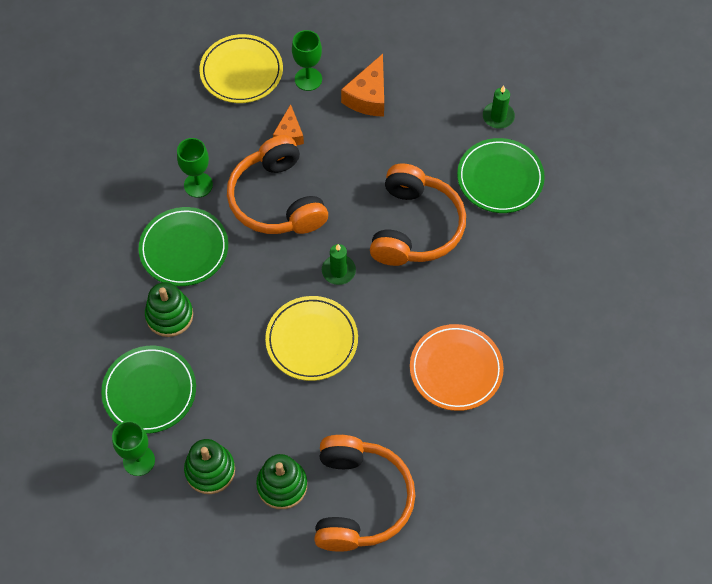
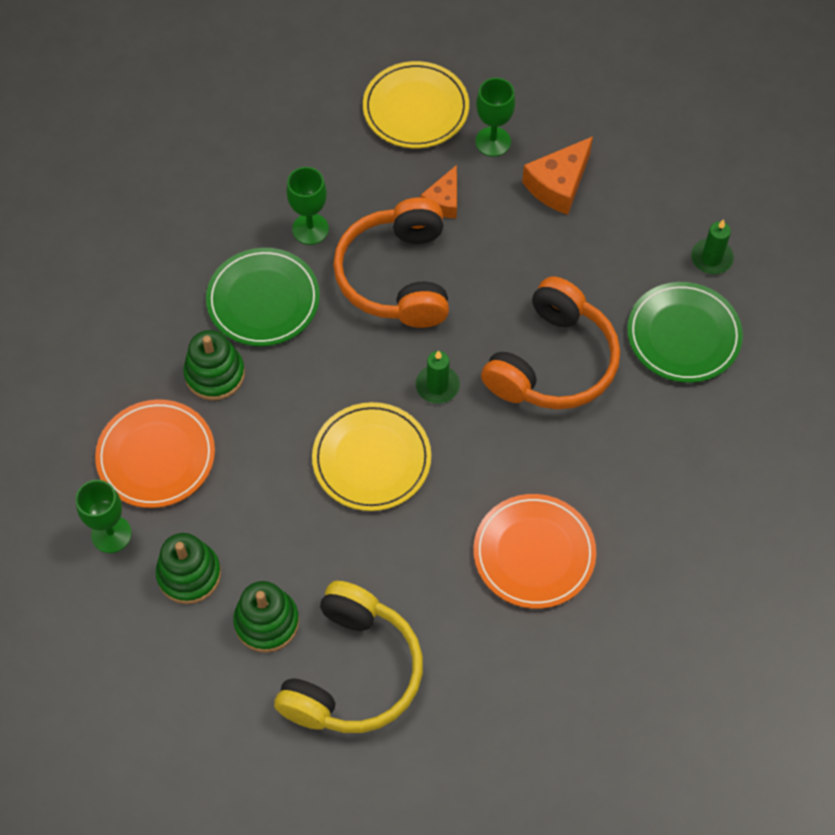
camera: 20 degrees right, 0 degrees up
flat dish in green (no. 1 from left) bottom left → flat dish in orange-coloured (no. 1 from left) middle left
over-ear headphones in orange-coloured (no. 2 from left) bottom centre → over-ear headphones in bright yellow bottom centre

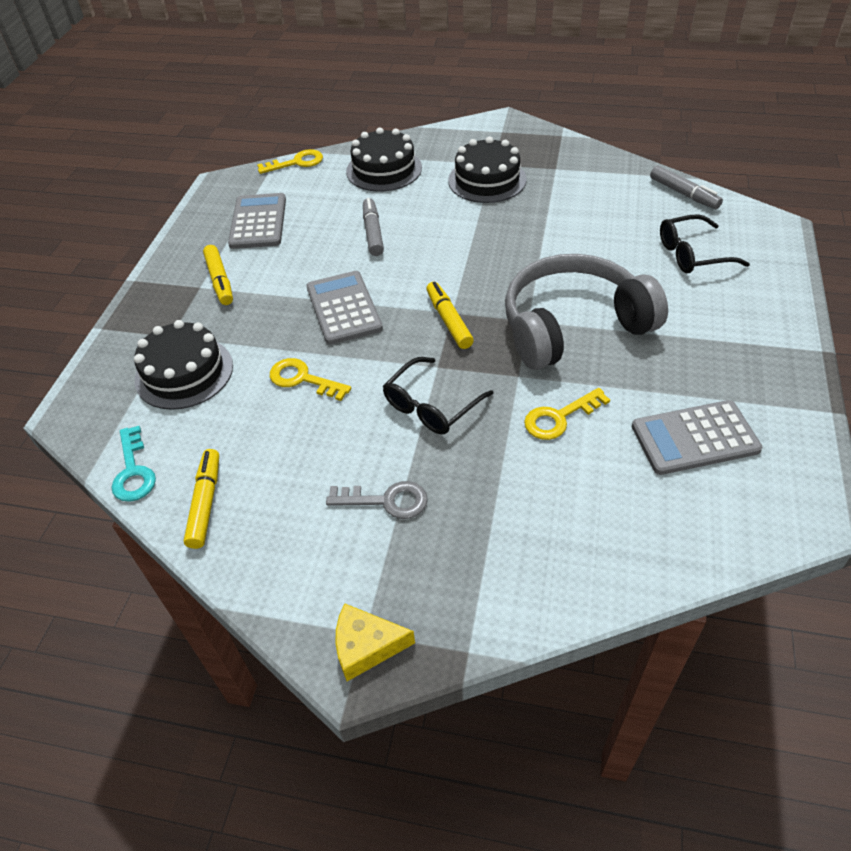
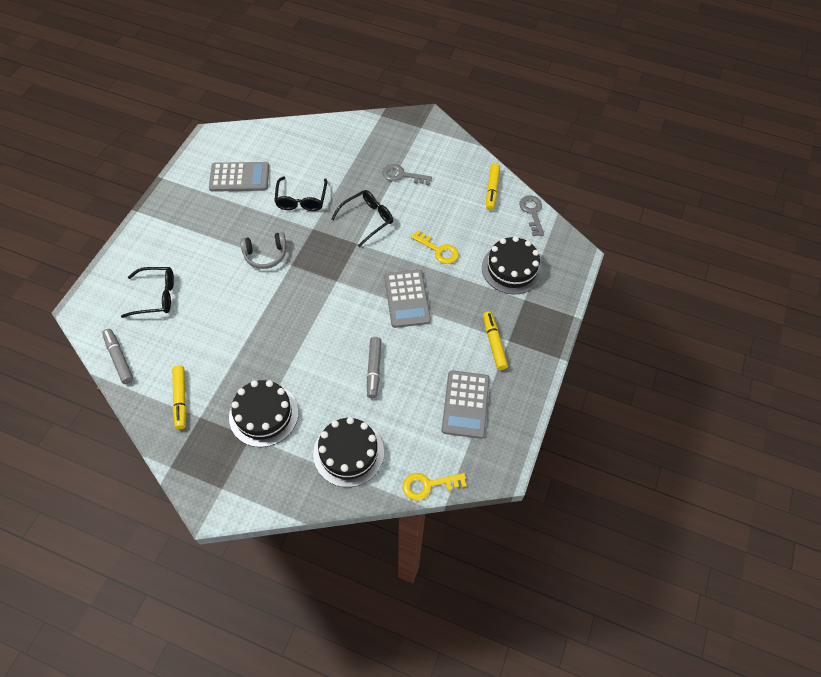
camera: 175 degrees left, 10 degrees up
piece of cheese in bright yellow bottom centre → -
felt pen in bright yellow (no. 3 from left in the first image) centre → felt pen in bright yellow (no. 1 from left) middle left, relocated
key in bright yellow (no. 3 from left) centre → spectacles in black (no. 2 from left) top centre
key in teal middle left → key in ash-grey (no. 2 from left) top centre
over-ear headphones in ash-grey middle right → over-ear headphones in ash-grey middle left, x0.49

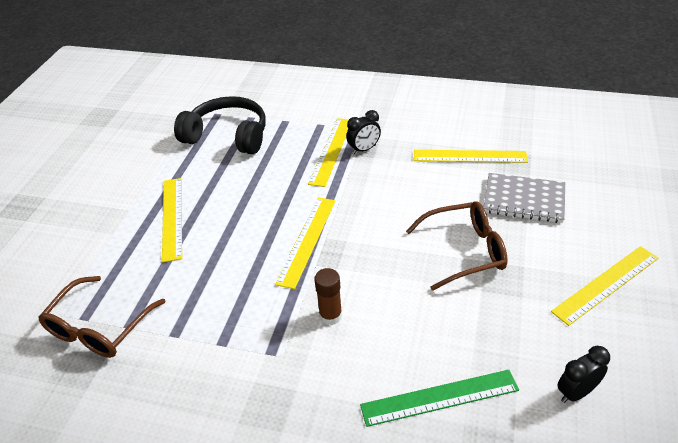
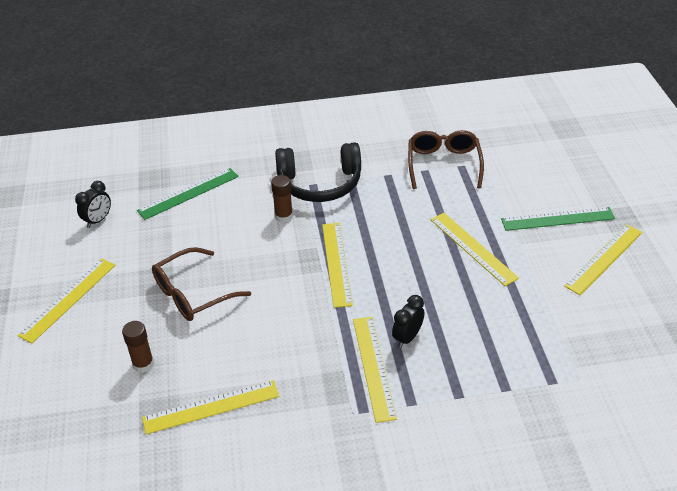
camera: 155 degrees right, 0 degrees up
- → straightedge in green (no. 2 from left) middle right
- → straightedge in bright yellow (no. 6 from left) middle right
over-ear headphones in black top left → over-ear headphones in black centre, relocated
bedside clock in black (no. 1 from left in the first image) top centre → bedside clock in black (no. 2 from left) centre, relocated
notepad in ash-grey middle right → glue stick in dark brown (no. 1 from left) bottom left

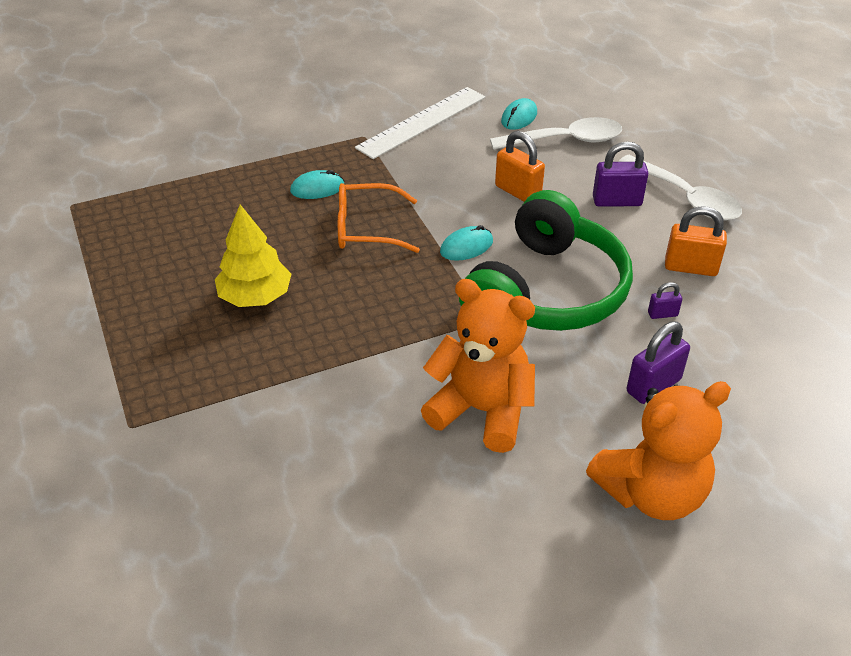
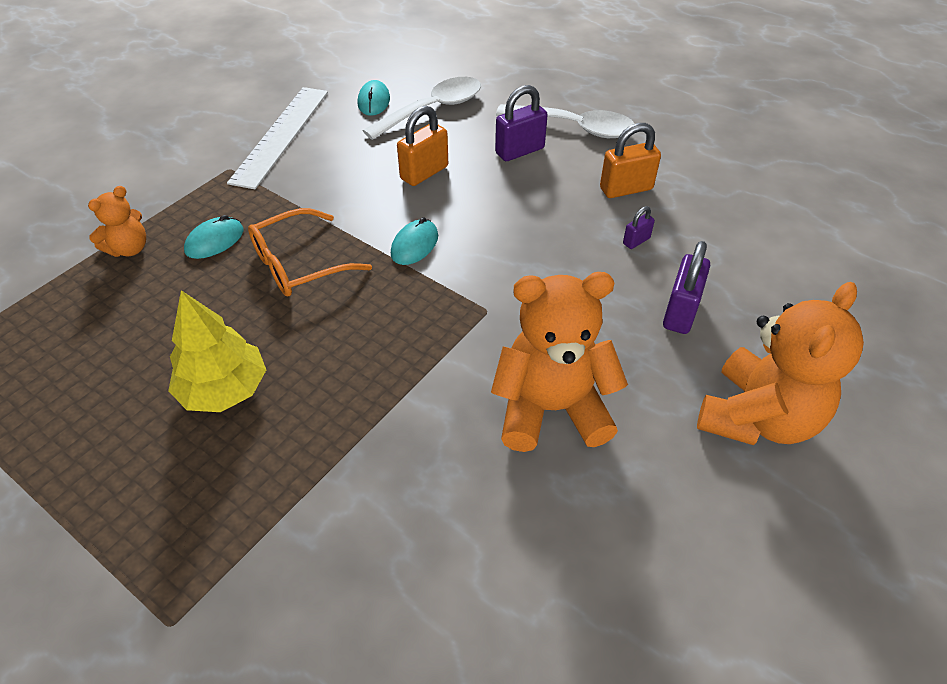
camera: 30 degrees left, 5 degrees up
over-ear headphones in green centre → -
- → teddy in orange-coloured (no. 1 from left) top left
padlock in orange-coloured (no. 1 from left) top centre, 60 degrees counterclockwise

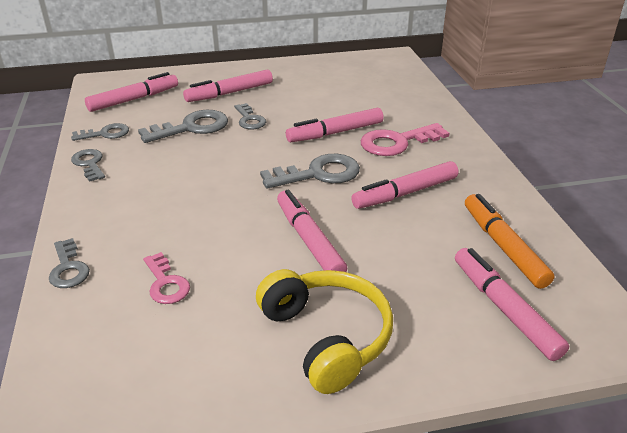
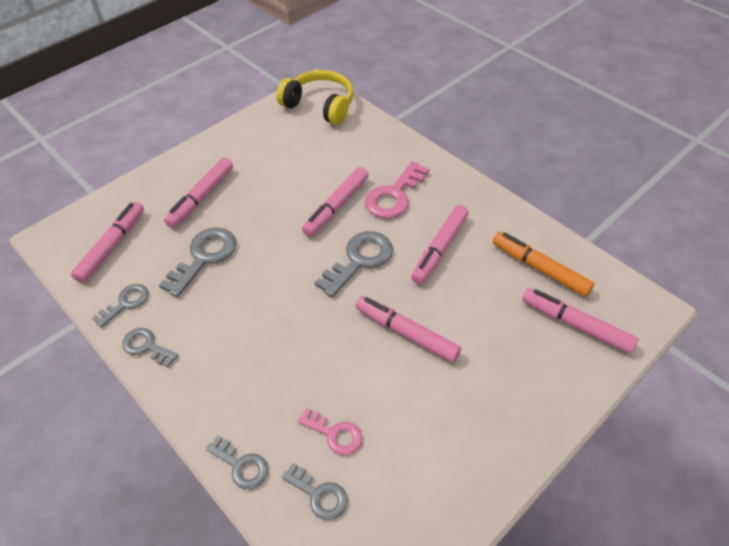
camera: 30 degrees left, 15 degrees up
key in ash-grey (no. 5 from left) top centre → key in ash-grey (no. 5 from left) bottom centre, relocated
over-ear headphones in bright yellow bottom centre → over-ear headphones in bright yellow top centre, relocated

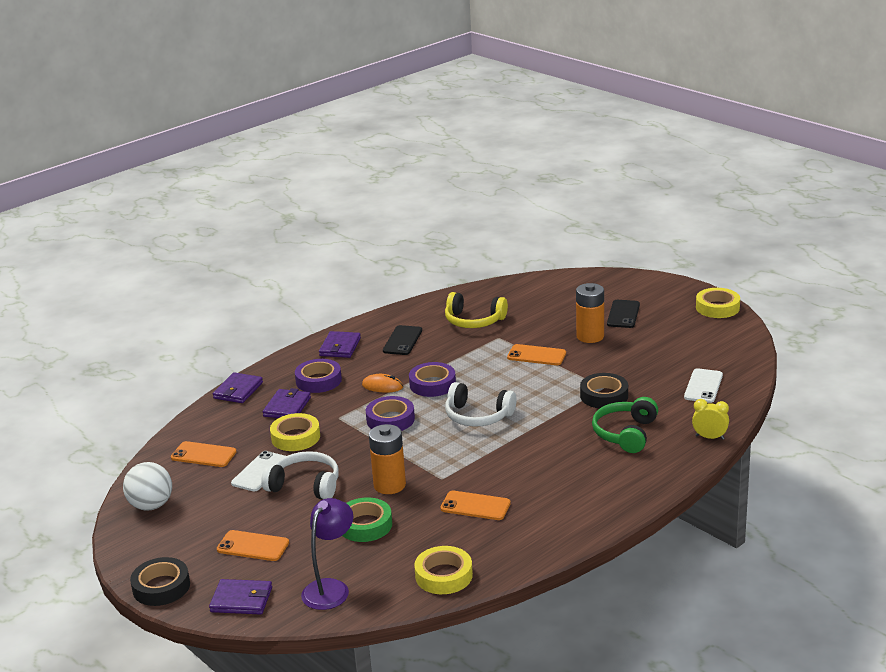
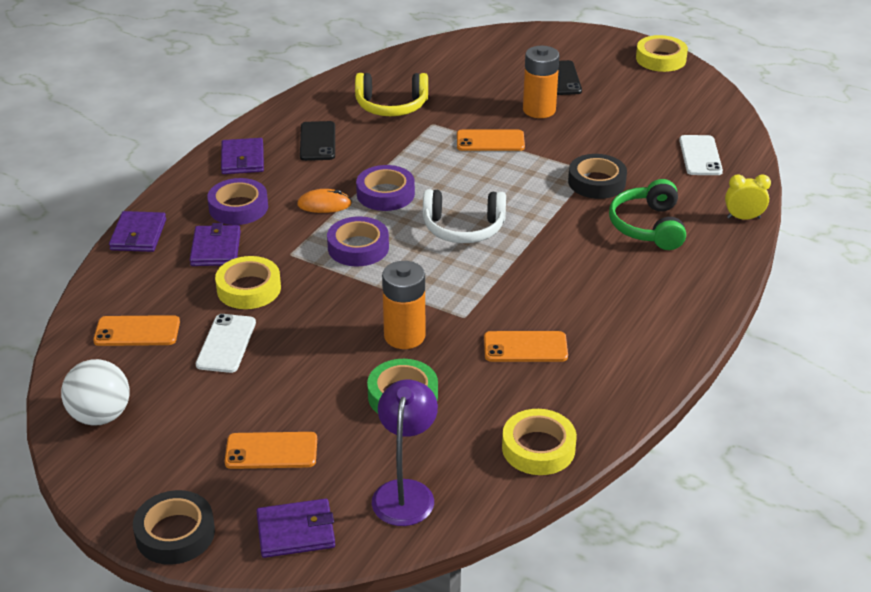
camera: 20 degrees left, 10 degrees up
over-ear headphones in pure white (no. 1 from left) bottom centre → -

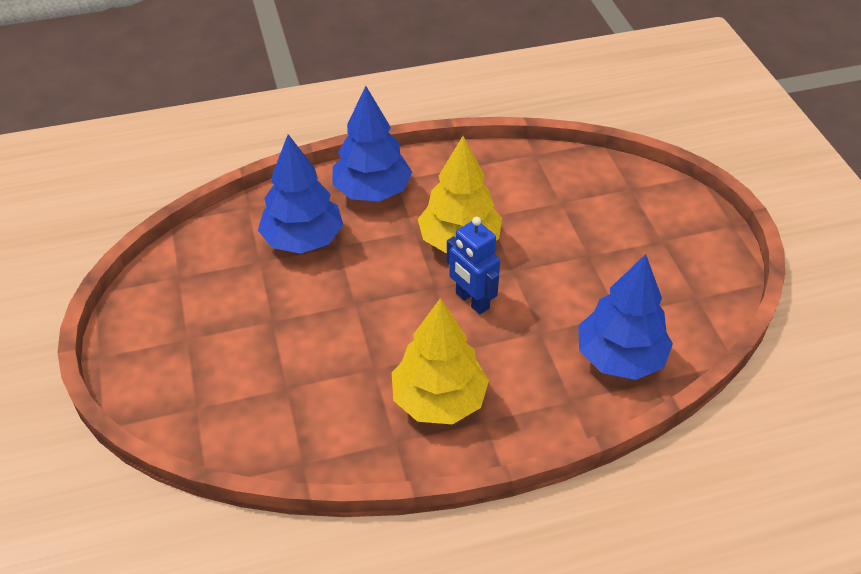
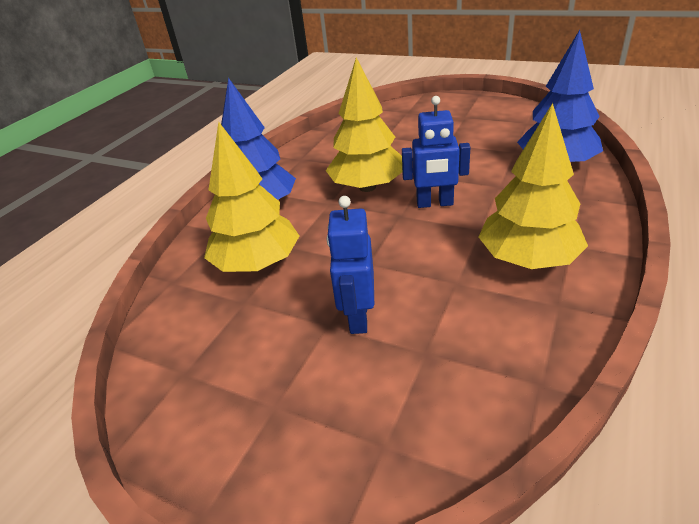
camera: 45 degrees left, 10 degrees down
- → robot figure in blue (no. 1 from left) centre
fir tree in blue (no. 1 from left) centre → fir tree in bright yellow (no. 1 from left) centre

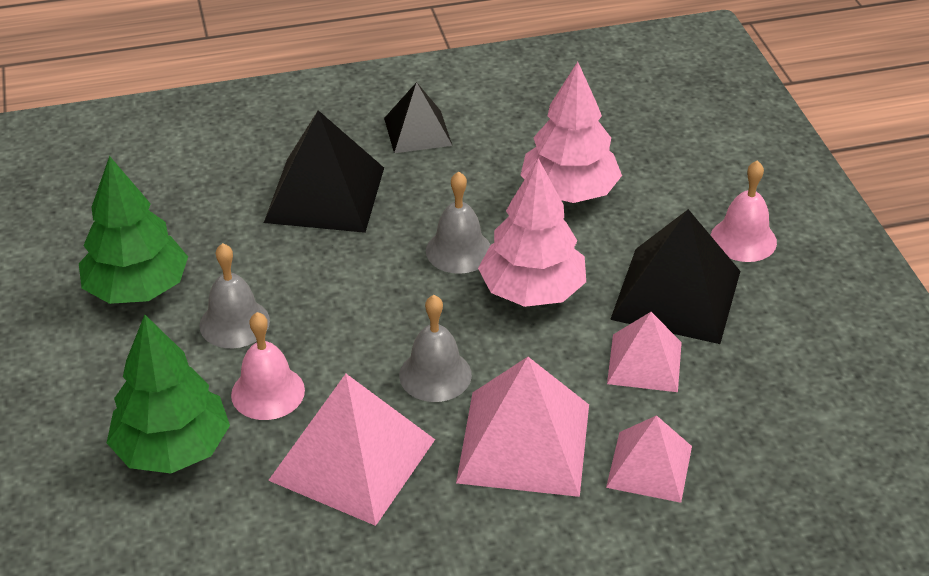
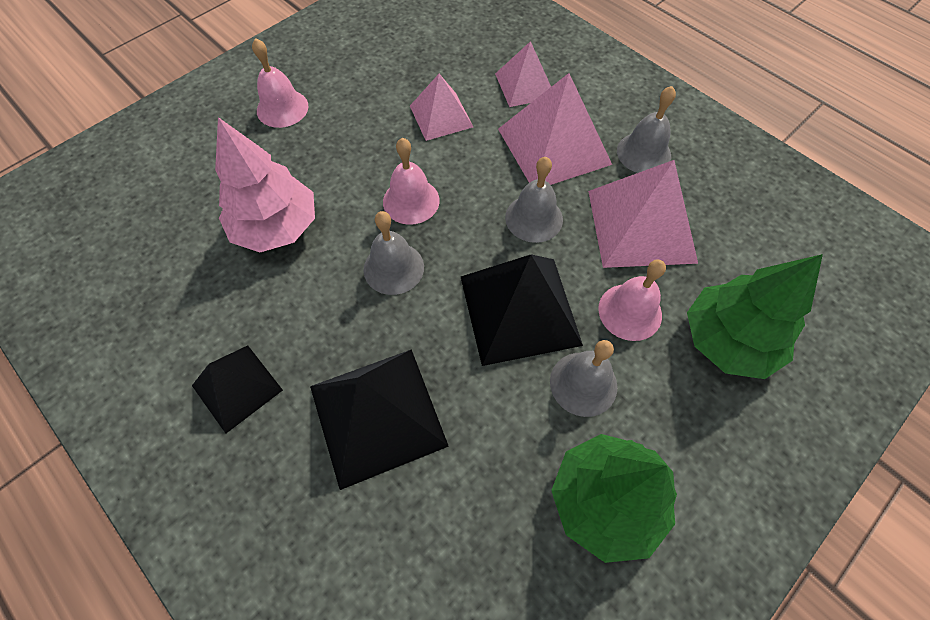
camera: 120 degrees left, 20 degrees up
- → bell in ash-grey (no. 4 from left) top right
pyramid in black (no. 3 from left) middle right → pyramid in black (no. 3 from left) centre, relocated
fir tree in pink (no. 1 from left) centre → bell in pink (no. 2 from left) top centre

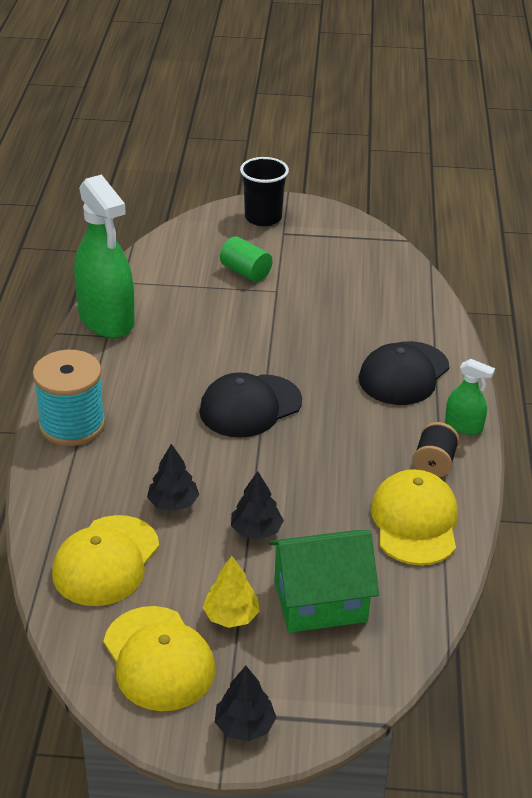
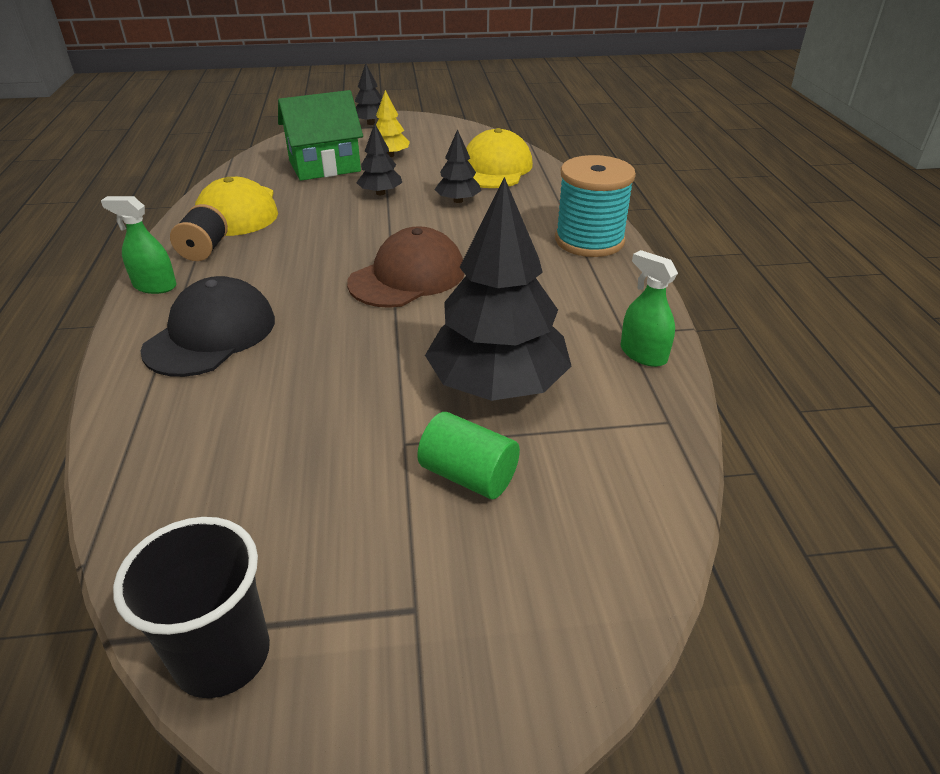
camera: 170 degrees right, 0 degrees up
peaked cap in bright yellow (no. 2 from left) bottom left → -
- → fir tree in black (no. 4 from left) centre
cup in black top centre → cup in black bottom left, relocated
peaked cap in black (no. 1 from left) centre → peaked cap in dark brown centre
sprayer in green (no. 1 from left in the first image) top left → sprayer in green (no. 2 from left) middle right, x0.47

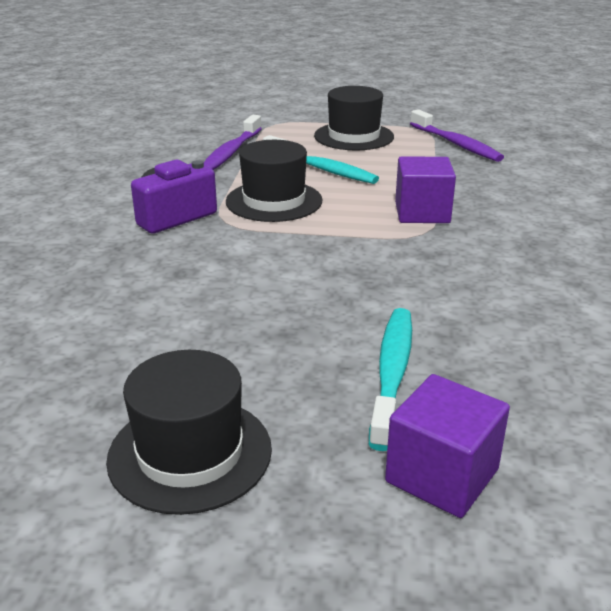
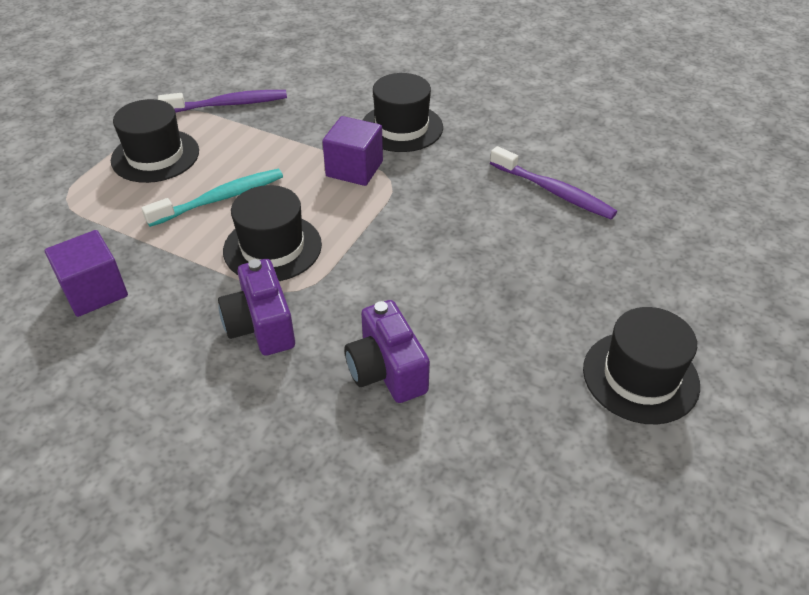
camera: 70 degrees left, 15 degrees up
dental brush in teal (no. 2 from left) centre → -
- → camera in violet (no. 2 from left) centre
- → top hat in black (no. 3 from left) top centre
dental brush in violet (no. 1 from left in the first image) top centre → dental brush in violet (no. 2 from left) top right, relocated
cube in violet (no. 2 from left in the first image) bottom right → cube in violet (no. 1 from left) middle left, relocated

